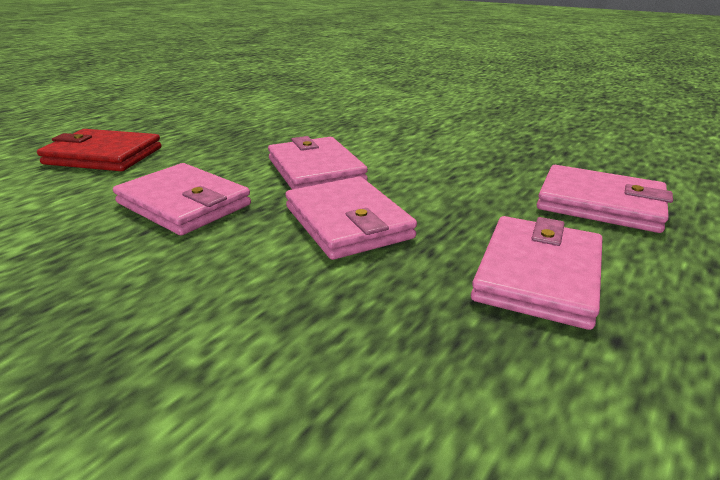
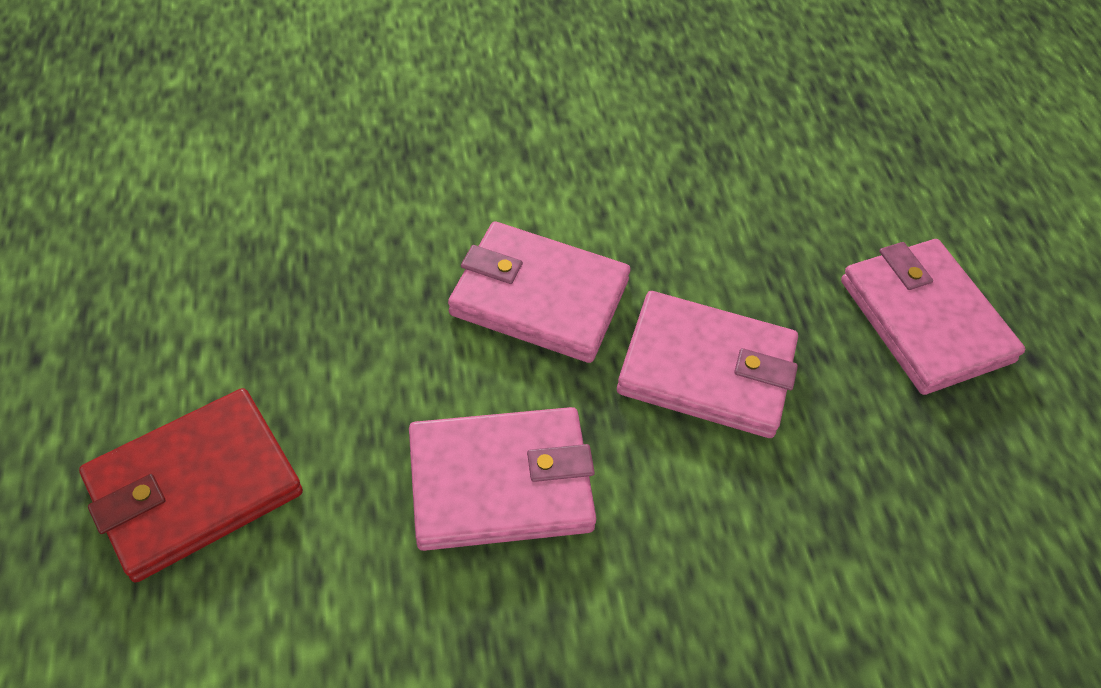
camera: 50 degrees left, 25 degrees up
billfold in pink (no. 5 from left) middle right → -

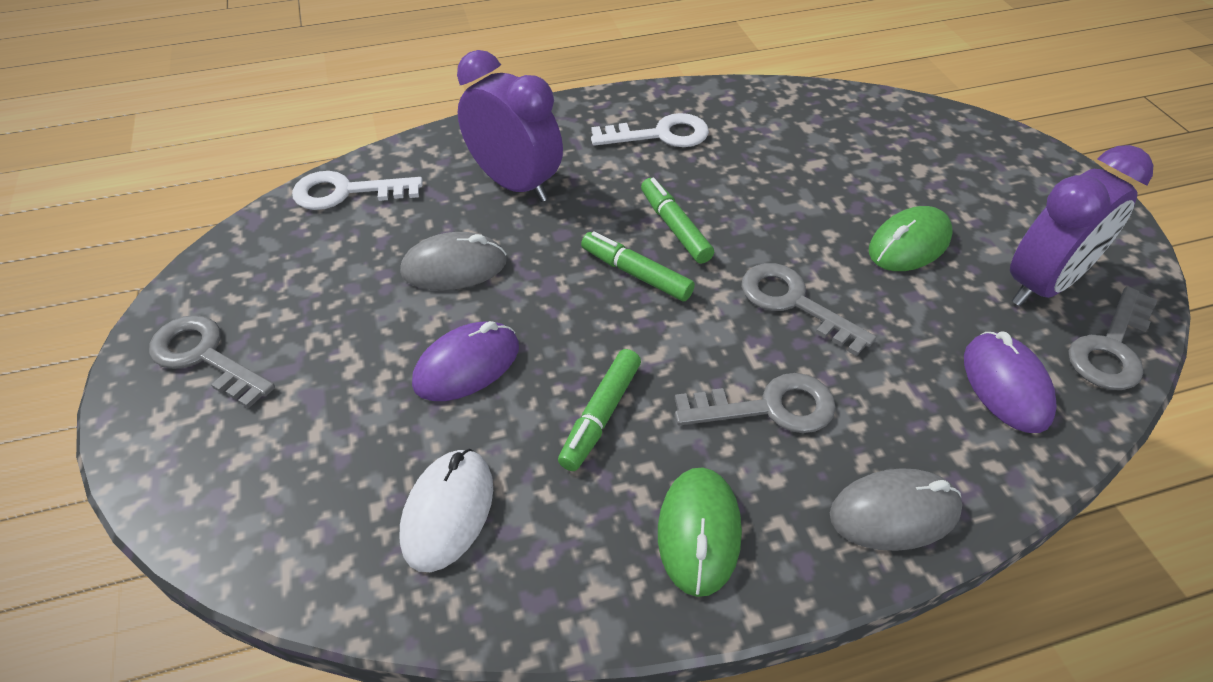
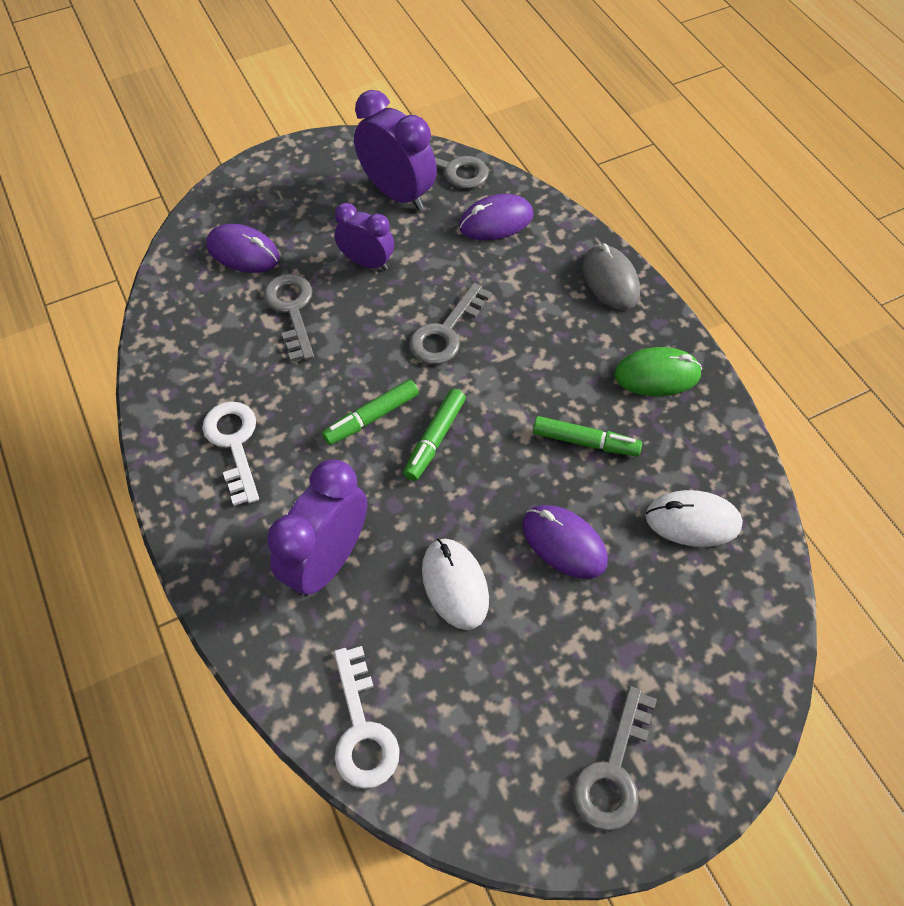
camera: 100 degrees left, 10 degrees up
- → mouse in violet (no. 1 from left) top left
key in ash-grey (no. 2 from left in the first image) centre → key in ash-grey (no. 1 from left) middle left, relocated
mouse in green (no. 2 from left) middle right → bedside clock in violet (no. 2 from left) top centre
mouse in ash-grey (no. 1 from left) centre → mouse in pure white (no. 1 from left) centre

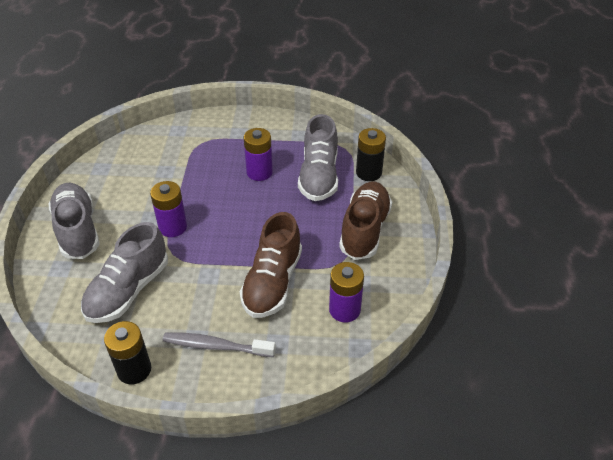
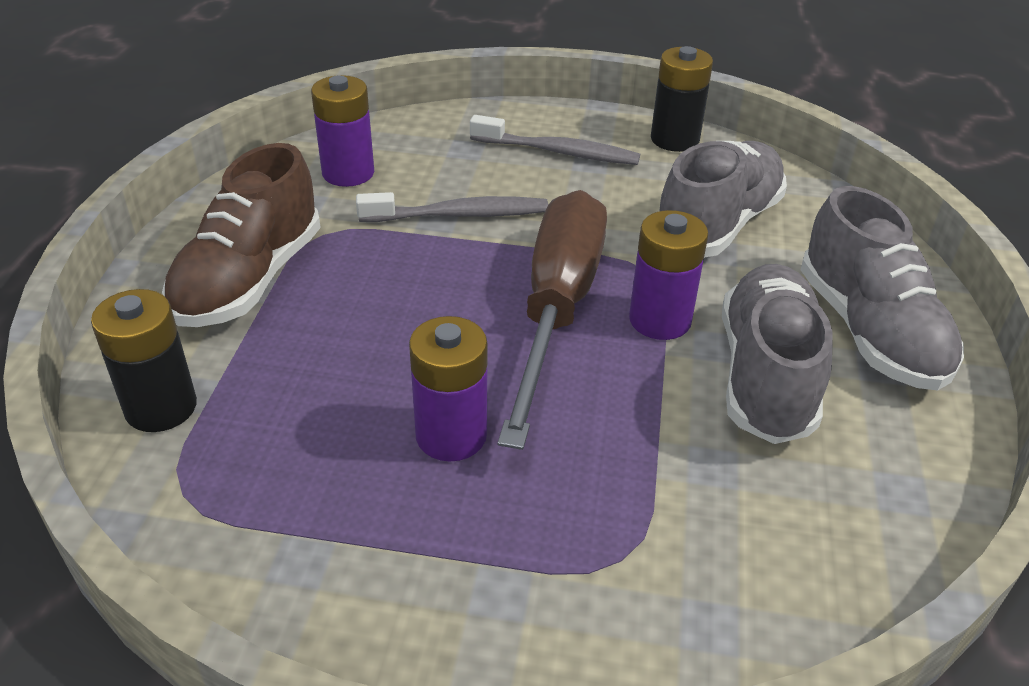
camera: 175 degrees left, 5 degrees down
- → screwdriver in dark brown centre
sneaker in ash-grey (no. 3 from left in the first image) centre → sneaker in ash-grey (no. 2 from left) middle right, relocated
sneaker in dark brown (no. 1 from left) centre → dental brush in ash-grey (no. 1 from left) top centre

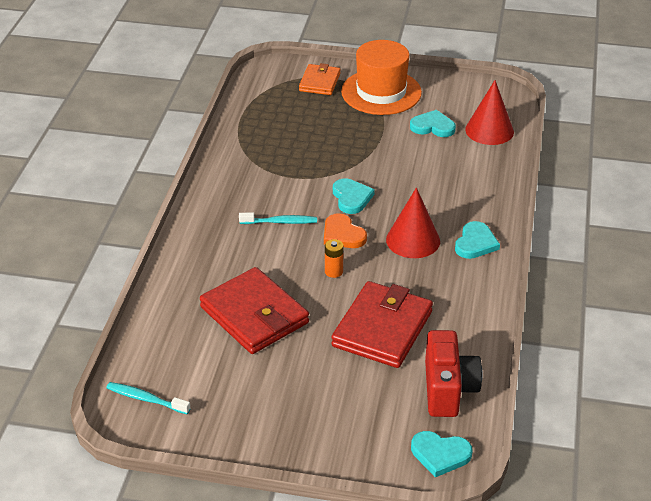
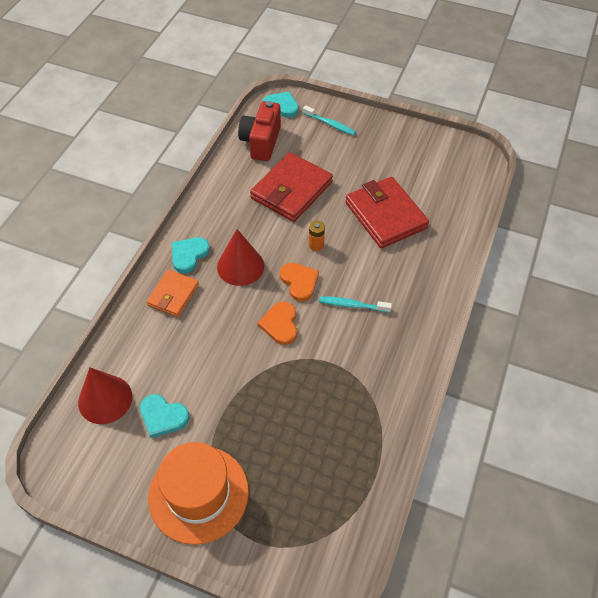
camera: 170 degrees left, 15 degrees up
dental brush in teal (no. 1 from left) bottom left → dental brush in teal (no. 1 from left) top centre, relocated
billfold in orange-coloured top centre → billfold in orange-coloured middle left, relocated
heart shape in teal (no. 1 from left) centre → heart shape in orange-coloured (no. 1 from left) centre

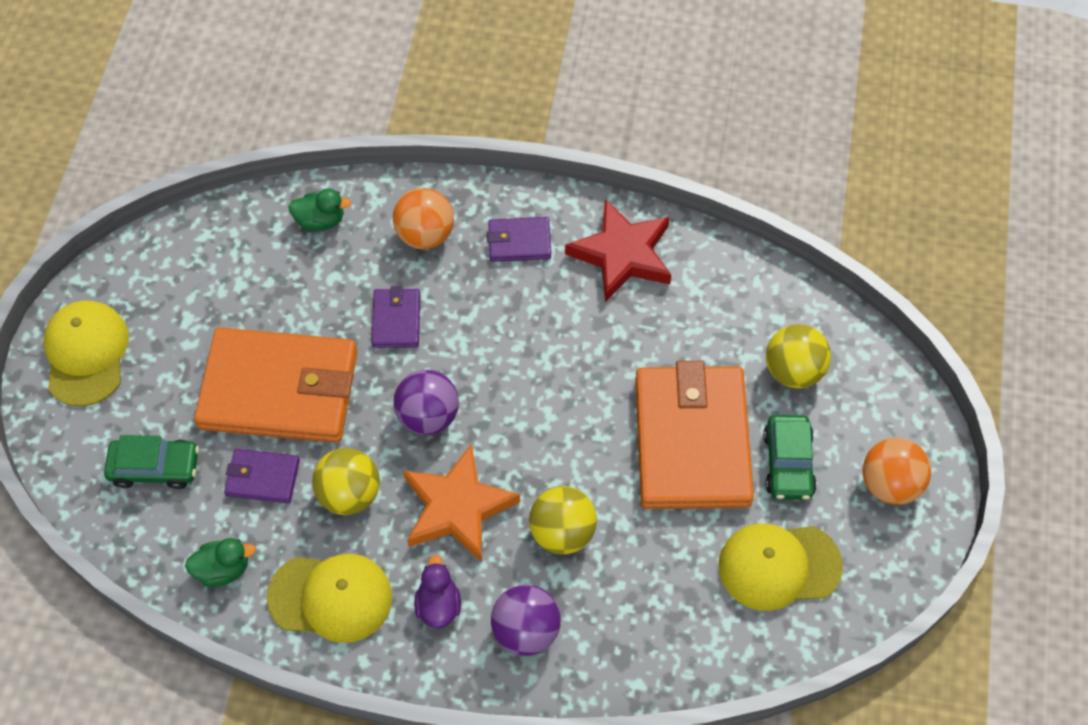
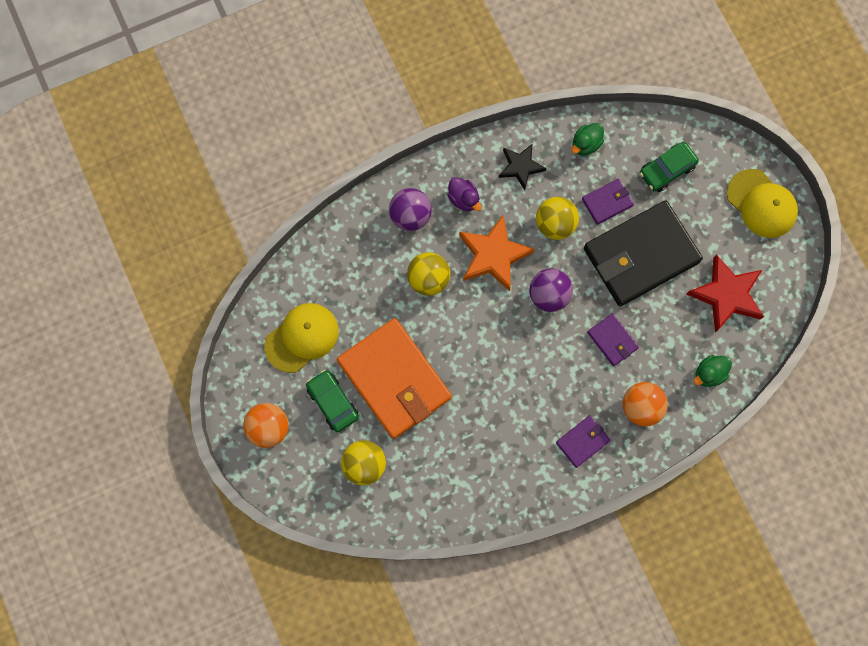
camera: 145 degrees right, 15 degrees up
star in crimson centre → star in crimson middle right, relocated
peaked cap in bright yellow (no. 2 from left) bottom left → star in black top centre
billfold in orange-coloured (no. 1 from left) middle left → billfold in black middle right

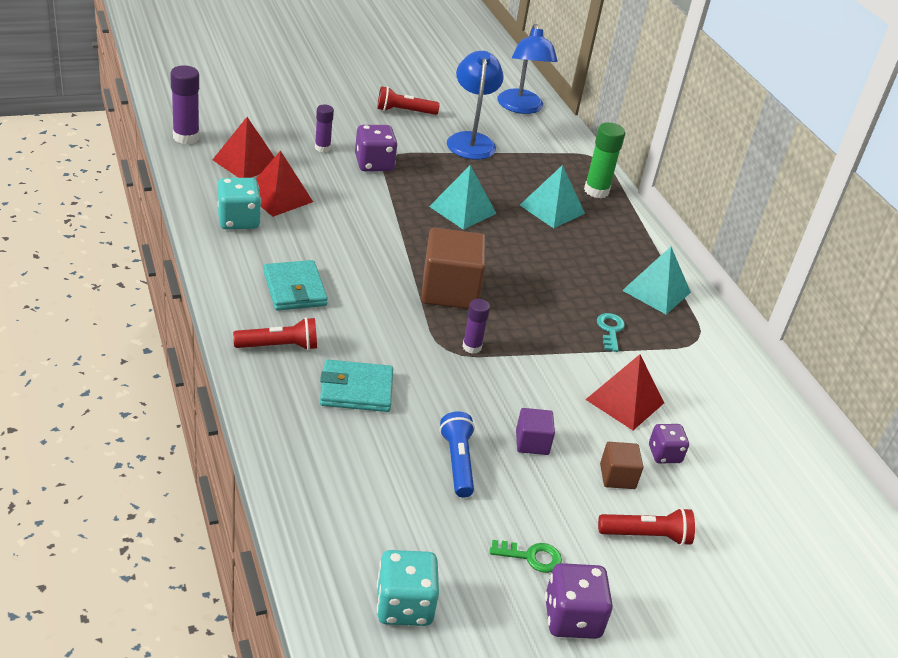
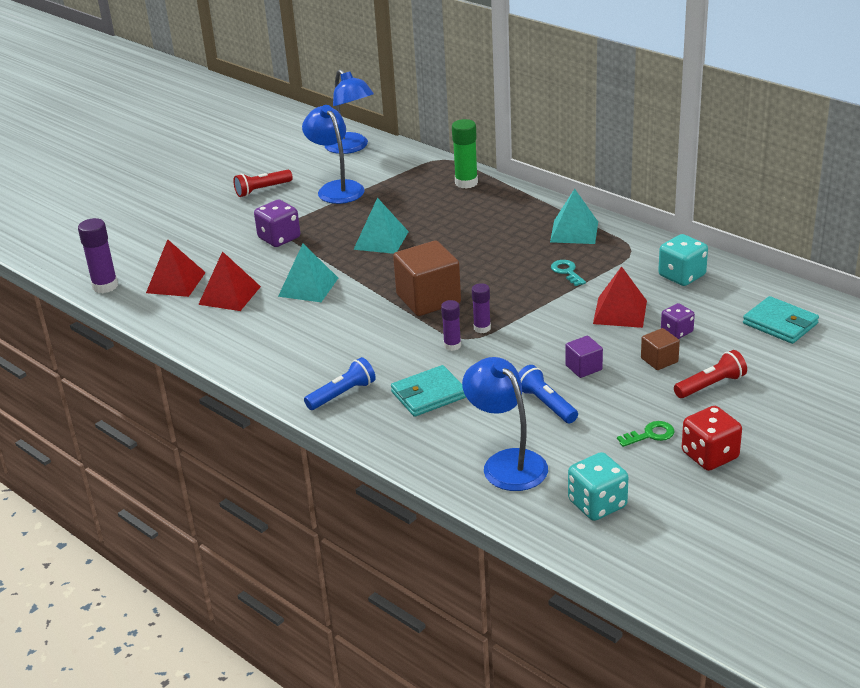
camera: 20 degrees left, 5 degrees down
- → lamp in blue (no. 3 from left) centre
dice in teal (no. 1 from left in the first image) top left → dice in teal (no. 2 from left) middle right, relocated
billfold in teal (no. 1 from left in the first image) middle left → billfold in teal (no. 2 from left) middle right, relocated
glue stick in violet (no. 2 from left) top centre → glue stick in violet (no. 2 from left) centre, relocated
pyramid in teal (no. 2 from left in the first image) top centre → pyramid in teal (no. 1 from left) centre, relocated
pocket torch in crimson (no. 1 from left) middle left → pocket torch in blue (no. 1 from left) centre
dice in violet (no. 2 from left) bottom centre → dice in crimson middle right

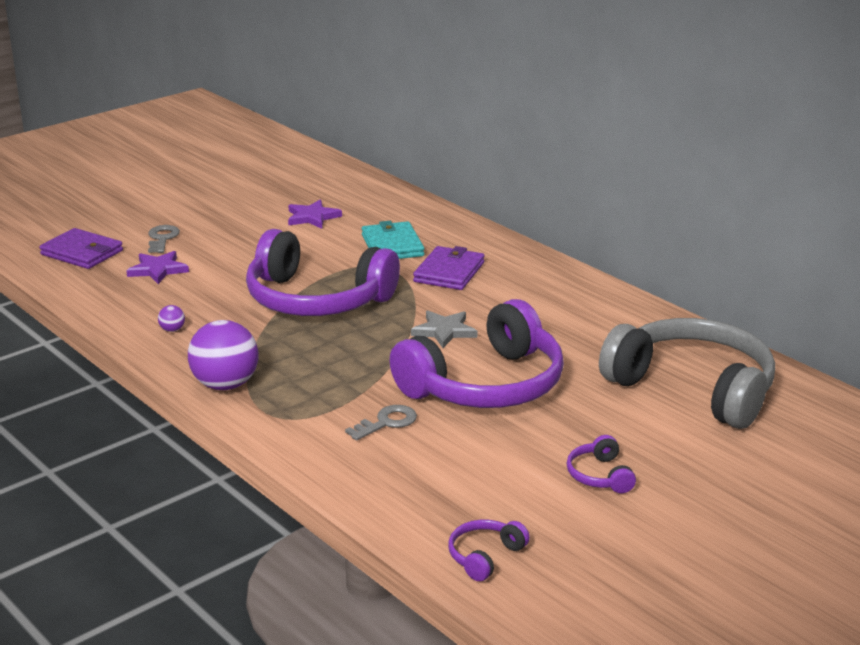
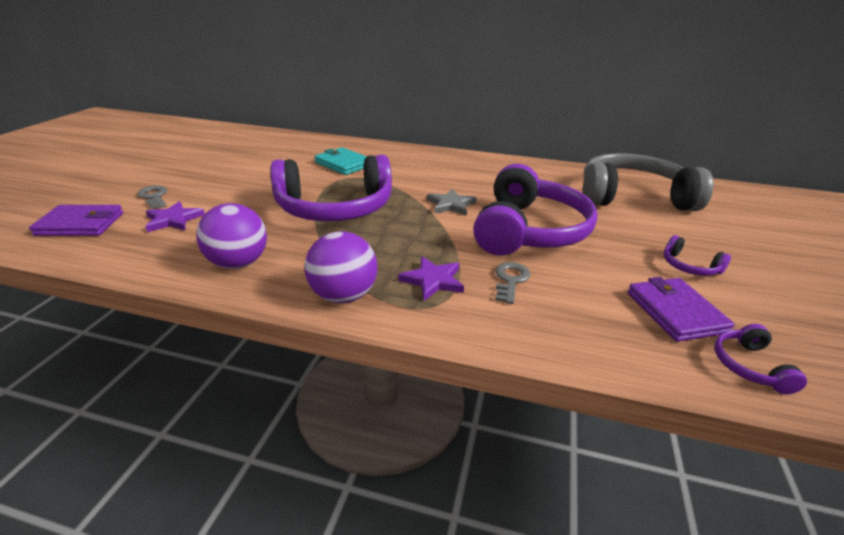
camera: 35 degrees left, 5 degrees up
star in violet (no. 2 from left) top centre → star in violet (no. 2 from left) centre, relocated
billfold in violet (no. 2 from left) centre → billfold in violet (no. 2 from left) middle right, relocated
sphere in violet (no. 1 from left) middle left, x2.44

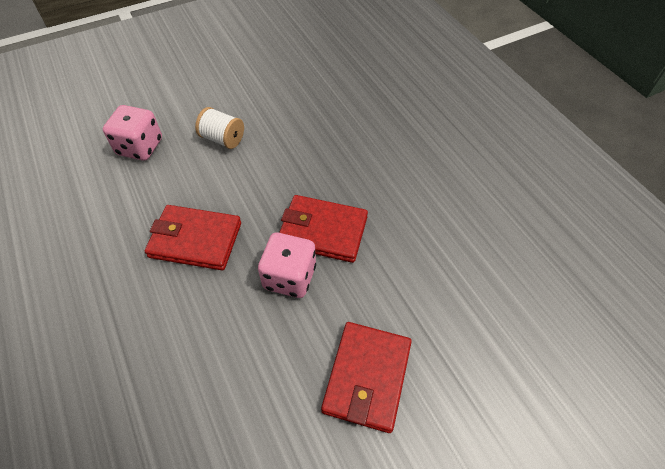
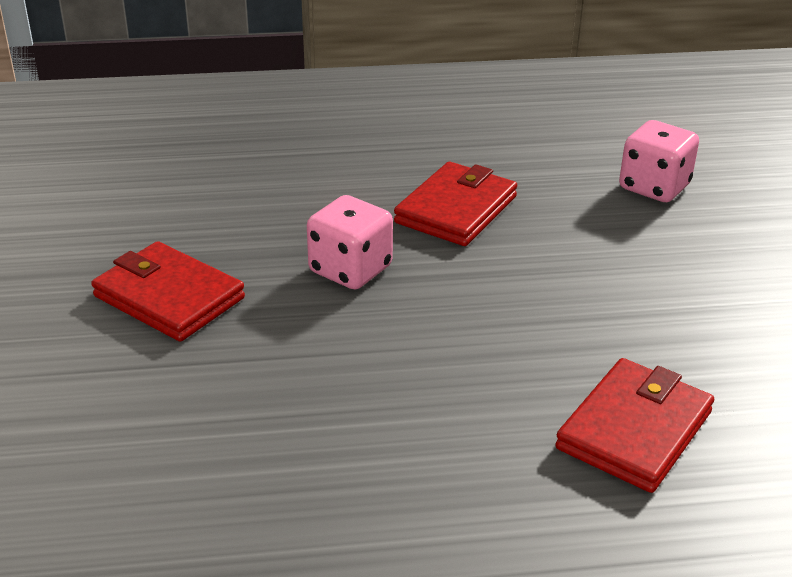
camera: 110 degrees right, 20 degrees down
reel of thread in pure white top left → -
billfold in crimson (no. 2 from left in the first image) centre → billfold in crimson (no. 3 from left) bottom right, relocated

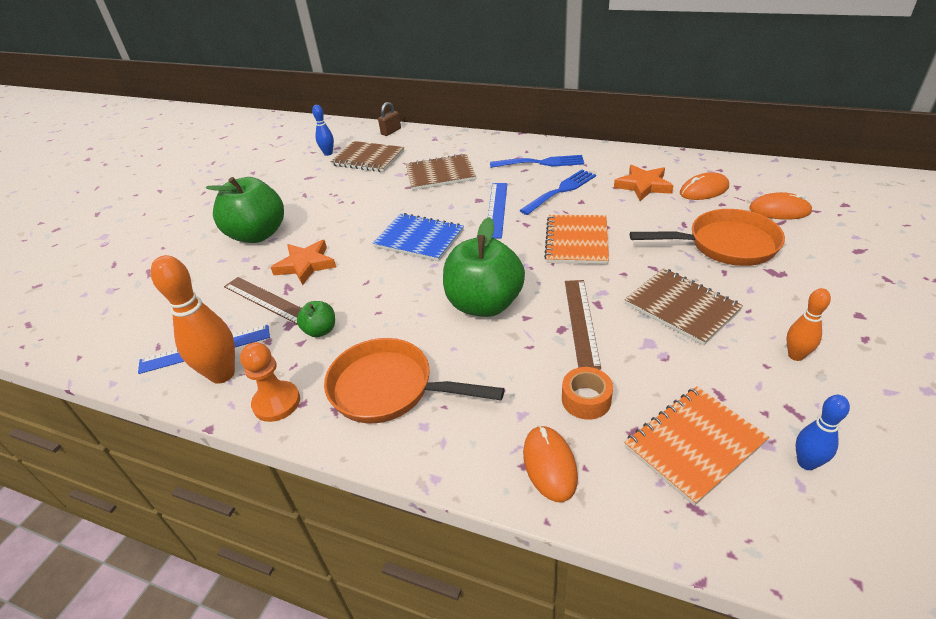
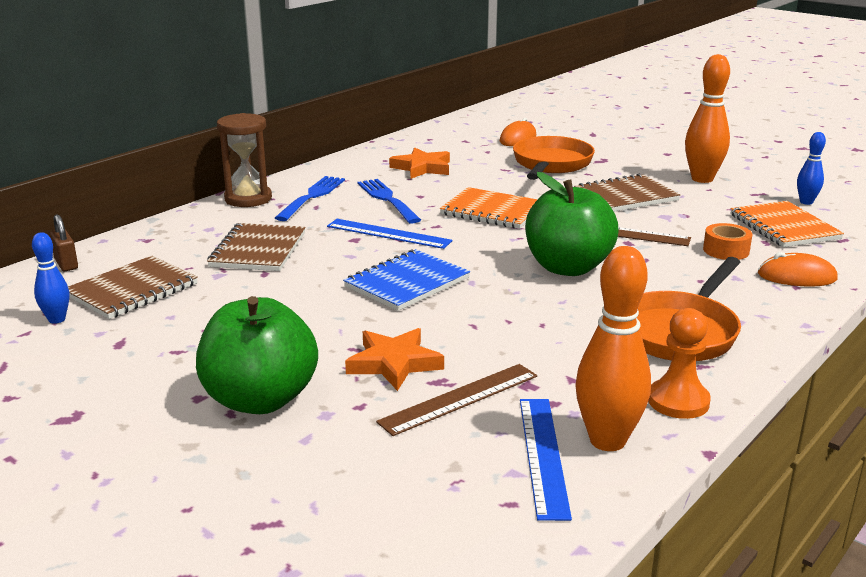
camera: 75 degrees left, 15 degrees down
apple fruit in green (no. 2 from left) centre → -
mouse in orange-coloured (no. 2 from left) top right → -
- → sandglass in dark brown top left
tenpin in orange-coloured (no. 2 from left) middle right → tenpin in orange-coloured (no. 2 from left) top right, x1.82

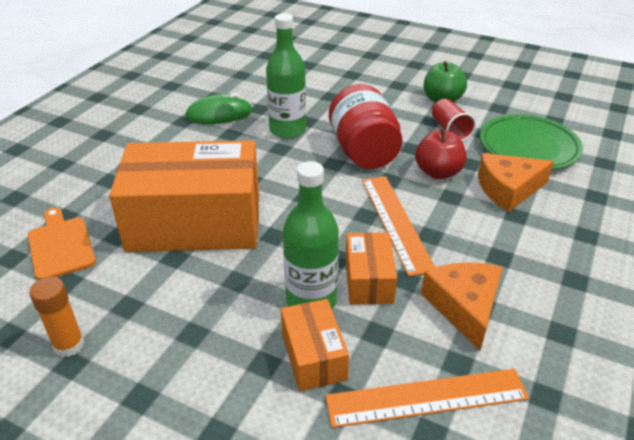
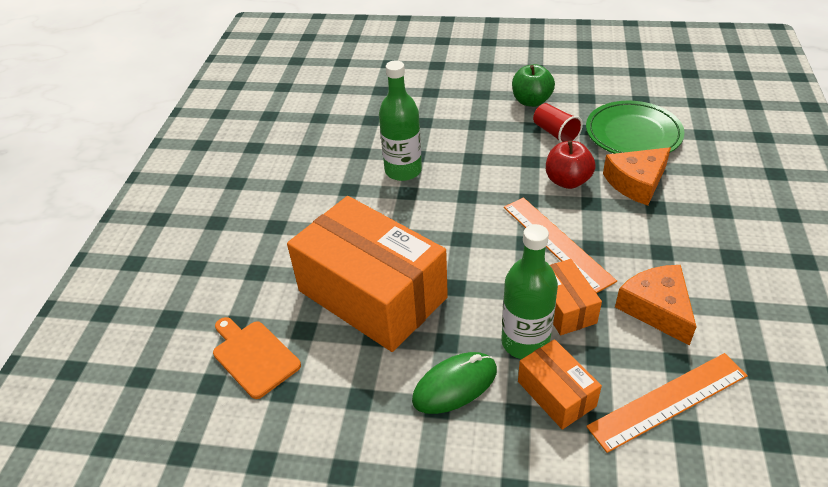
camera: 15 degrees left, 5 degrees up
glue stick in orange-coloured bottom left → -
jar in crimson top centre → -
mouse in green top centre → mouse in green bottom centre, relocated
box in orange-coloured (no. 1 from left) middle left → box in orange-coloured (no. 1 from left) centre, 60 degrees clockwise

